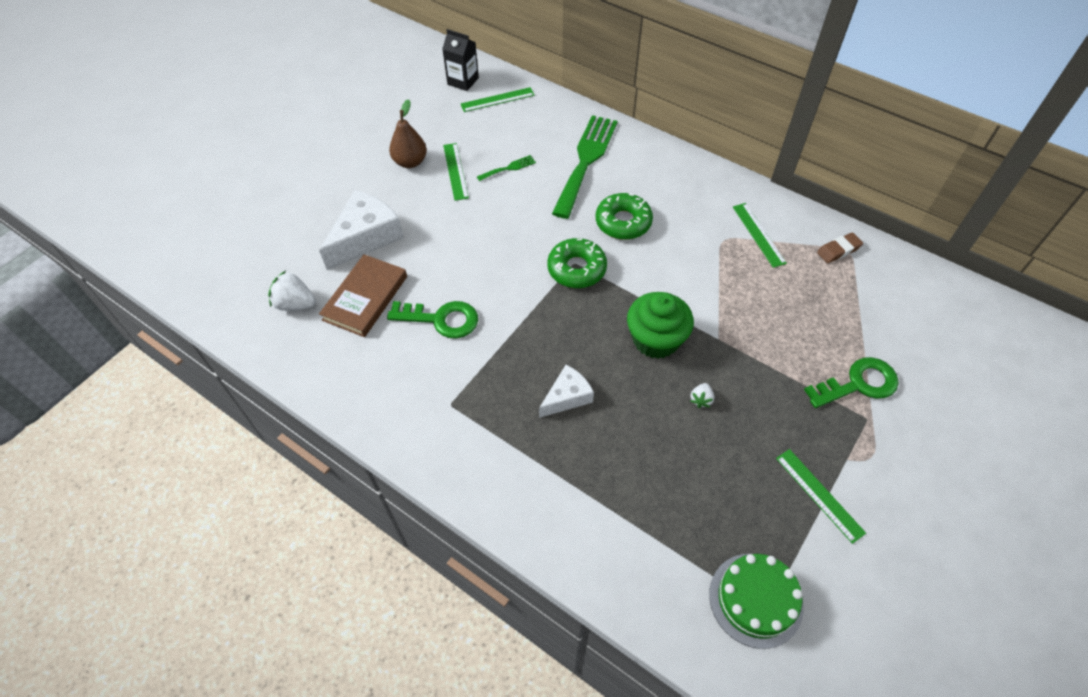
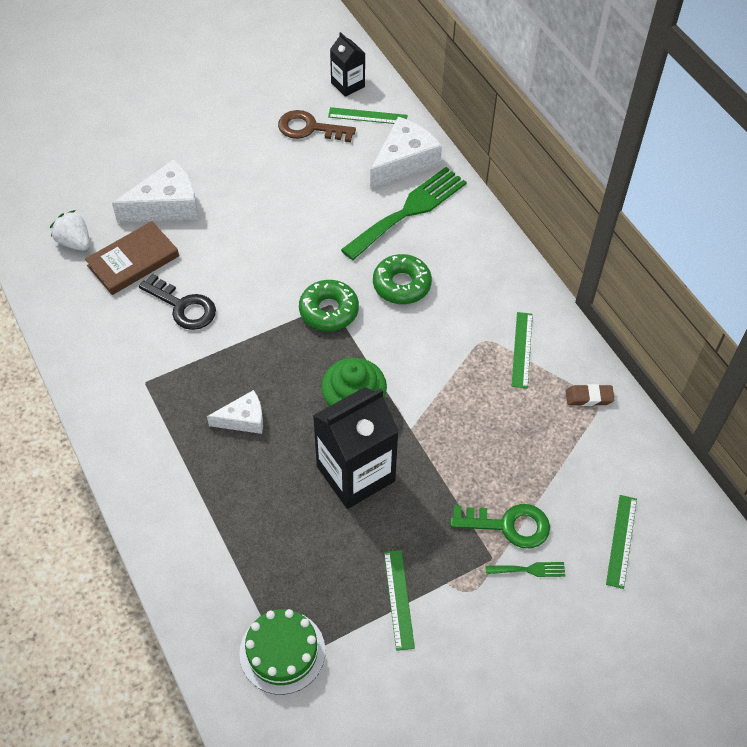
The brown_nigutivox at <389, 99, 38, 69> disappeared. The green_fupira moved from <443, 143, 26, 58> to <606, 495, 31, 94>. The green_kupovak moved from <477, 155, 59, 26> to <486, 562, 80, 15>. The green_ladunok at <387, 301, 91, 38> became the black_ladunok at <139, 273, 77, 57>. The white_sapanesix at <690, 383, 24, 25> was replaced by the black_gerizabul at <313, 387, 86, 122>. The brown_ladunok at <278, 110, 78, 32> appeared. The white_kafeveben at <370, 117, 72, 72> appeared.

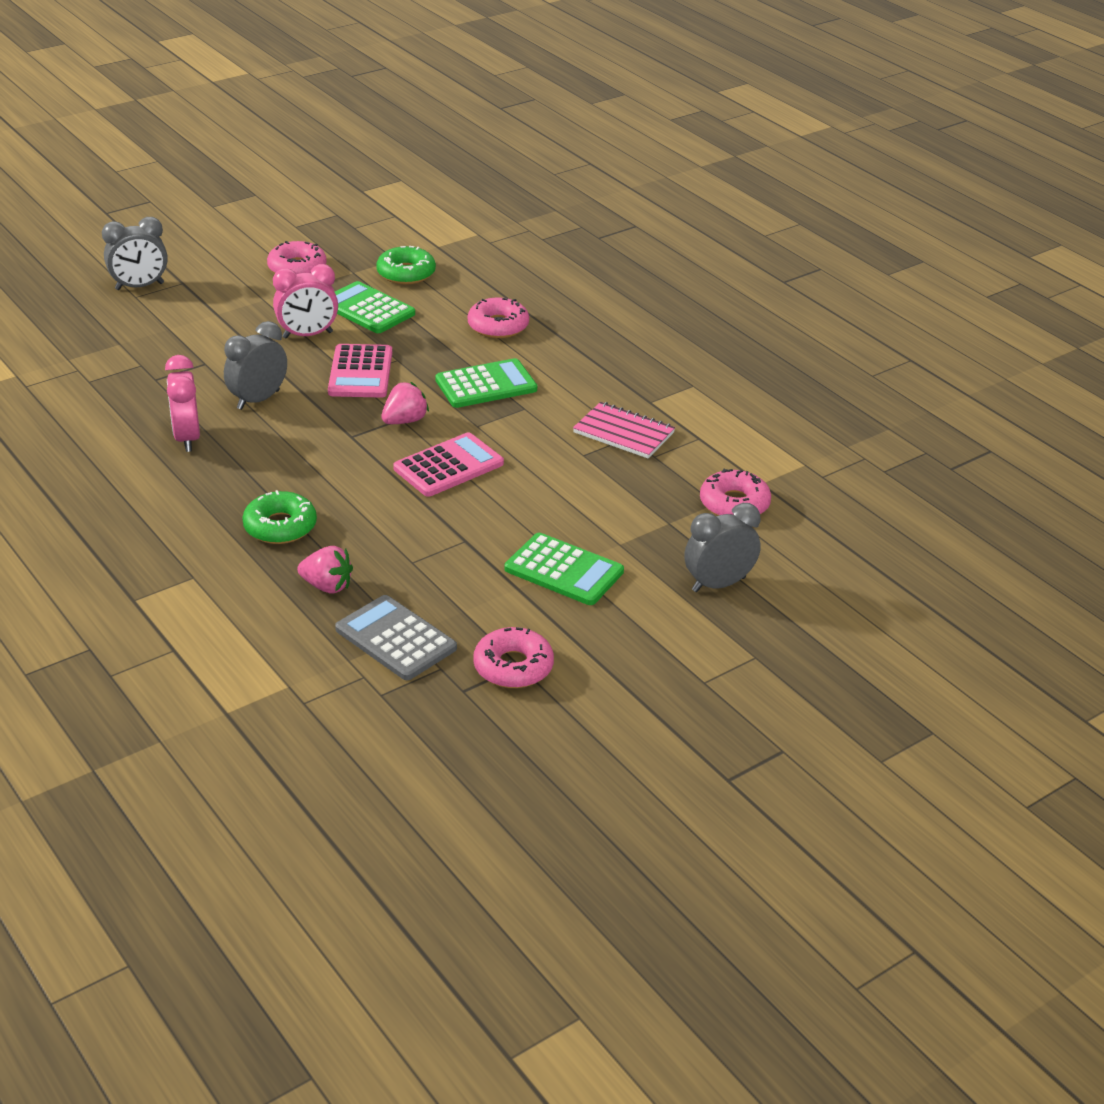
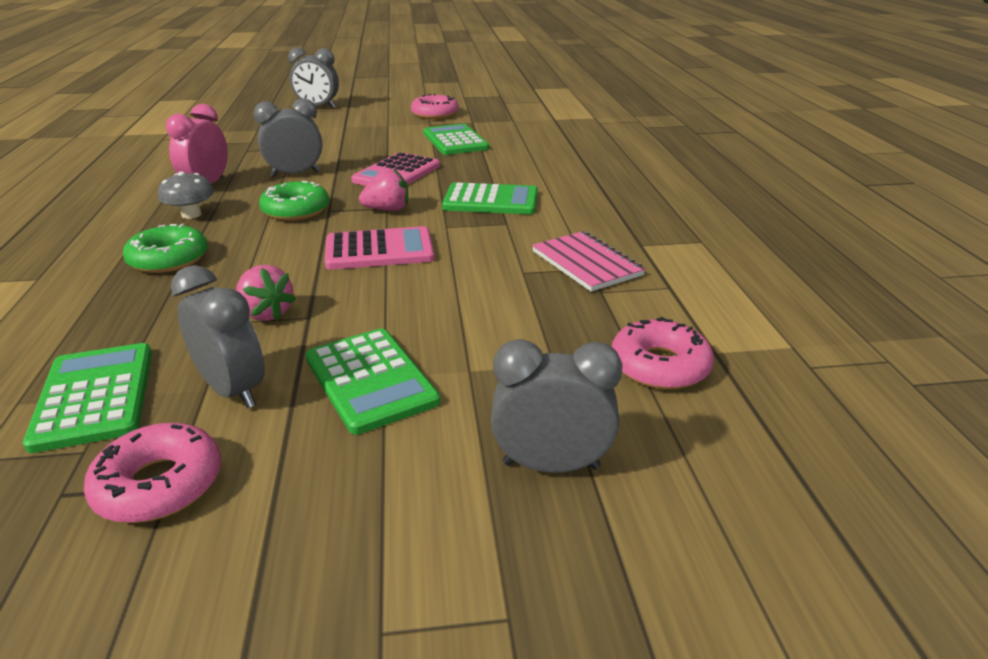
The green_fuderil moved from <376, 246, 60, 39> to <259, 181, 70, 40>. The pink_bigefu at <273, 264, 65, 75> disappeared. The pink_fuderil at <468, 298, 61, 40> disappeared. The pink_sapanesix moved from <297, 546, 56, 48> to <236, 264, 60, 57>. The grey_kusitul at <335, 595, 122, 85> became the green_kusitul at <23, 343, 129, 110>. The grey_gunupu at <158, 171, 56, 48> appeared. The grey_bigefu at <171, 265, 94, 143> appeared.

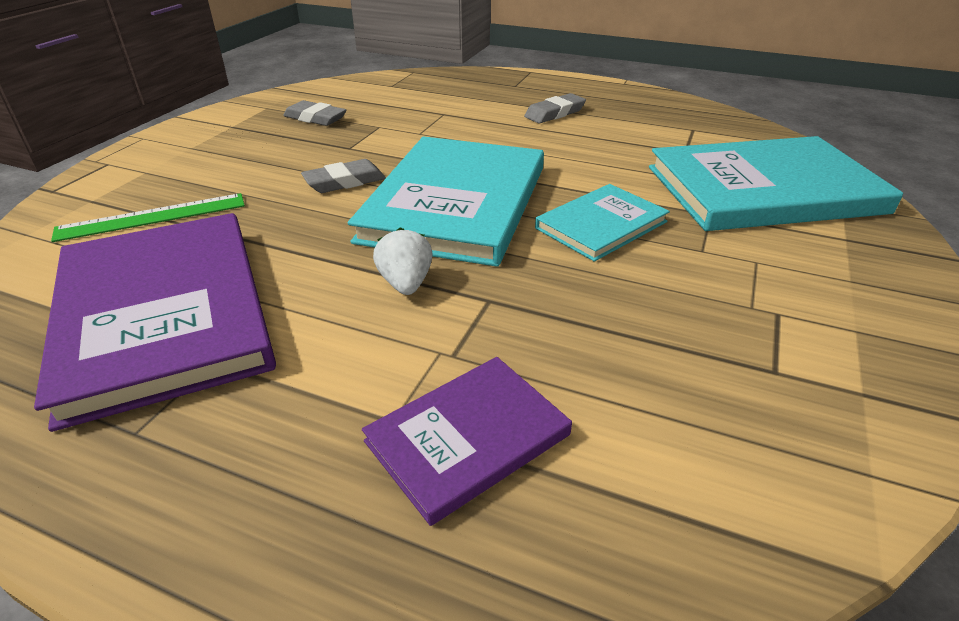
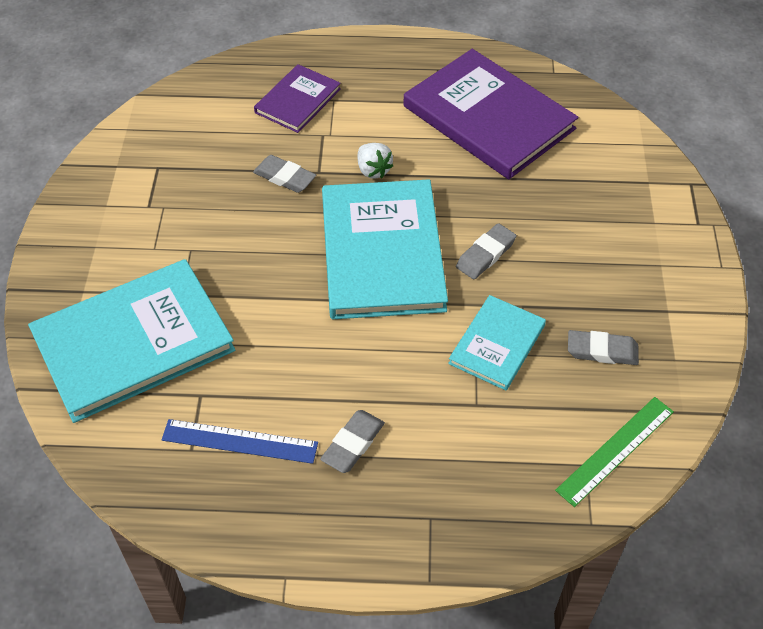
The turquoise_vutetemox moved from <535, 184, 135, 78> to <448, 295, 98, 95>. The green_fupira moved from <51, 193, 194, 49> to <555, 397, 119, 110>. The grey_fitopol at <253, 155, 63, 38> appeared. The blue_fupira at <162, 419, 156, 45> appeared.

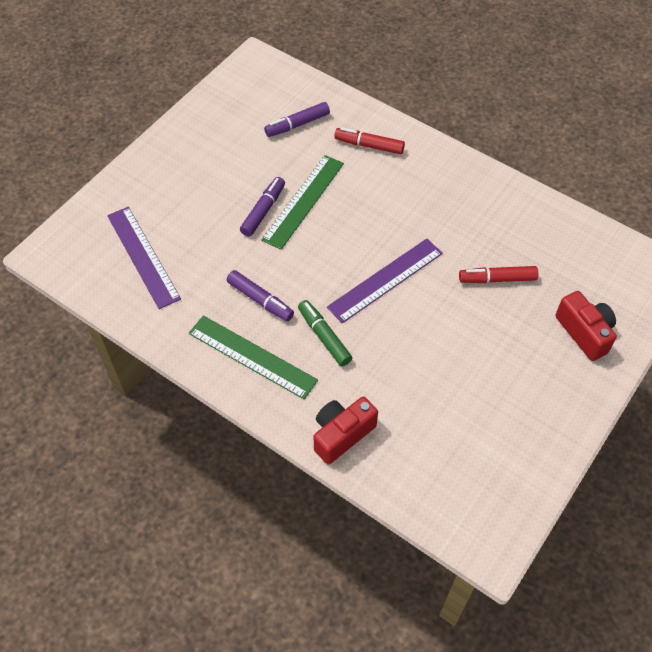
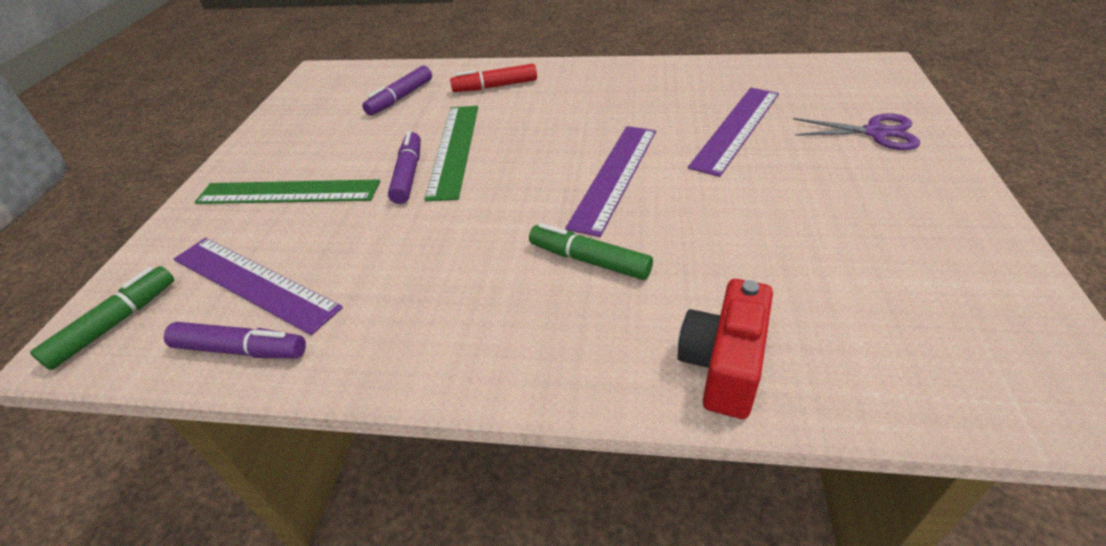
The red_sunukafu at <459, 266, 79, 17> was replaced by the purple_fupira at <688, 88, 91, 89>. The purple_sunukafu moved from <227, 270, 67, 51> to <164, 322, 142, 36>. The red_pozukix at <555, 291, 62, 70> was replaced by the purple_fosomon at <793, 113, 127, 37>. The green_fupira moved from <189, 315, 129, 84> to <195, 179, 185, 25>. The green_sunukafu at <30, 266, 144, 104> appeared.

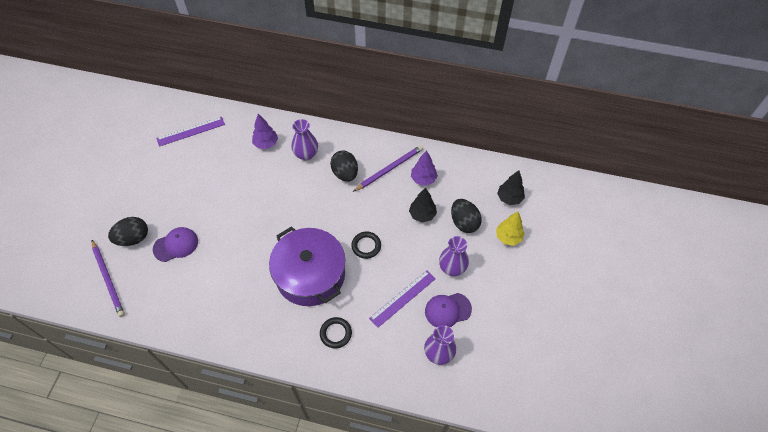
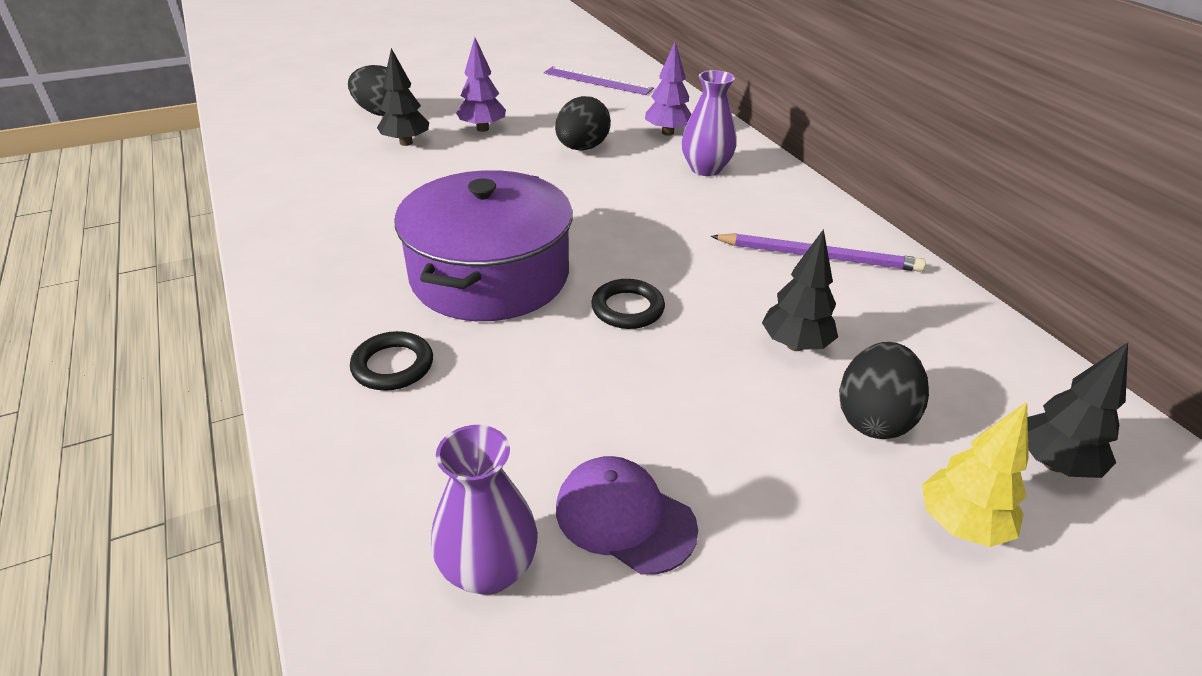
The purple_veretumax moved from <411, 150, 27, 36> to <456, 38, 50, 94>. The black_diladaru moved from <330, 151, 28, 31> to <555, 96, 56, 54>. The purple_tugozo at <153, 227, 45, 35> was replaced by the black_veretumax at <377, 48, 52, 98>. The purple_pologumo at <439, 236, 30, 40> disappeared. The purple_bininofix at <92, 240, 33, 77> disappeared. The purple_fupira at <369, 270, 67, 58> disappeared.

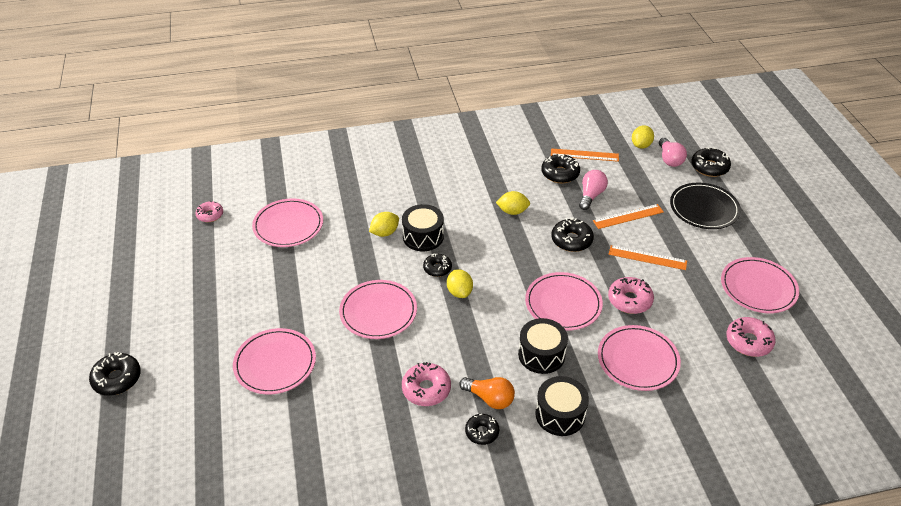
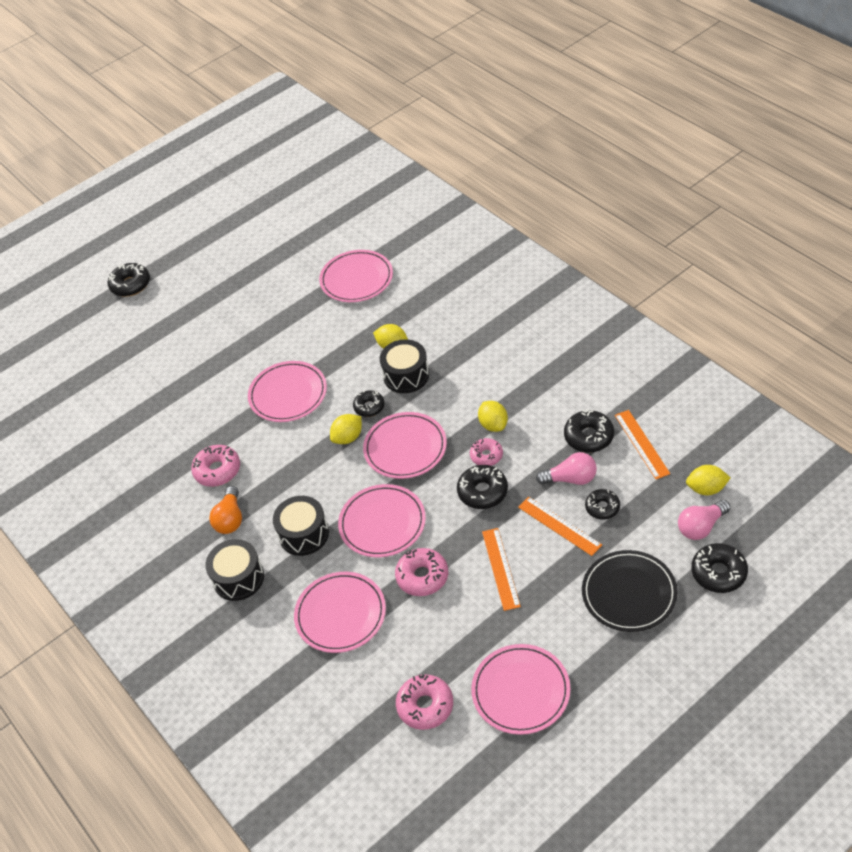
The pink_fuderil moved from <195, 201, 28, 21> to <470, 438, 33, 28>. The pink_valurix moved from <233, 328, 83, 67> to <363, 412, 84, 67>. The black_fuderil moved from <465, 414, 34, 31> to <585, 489, 35, 31>.

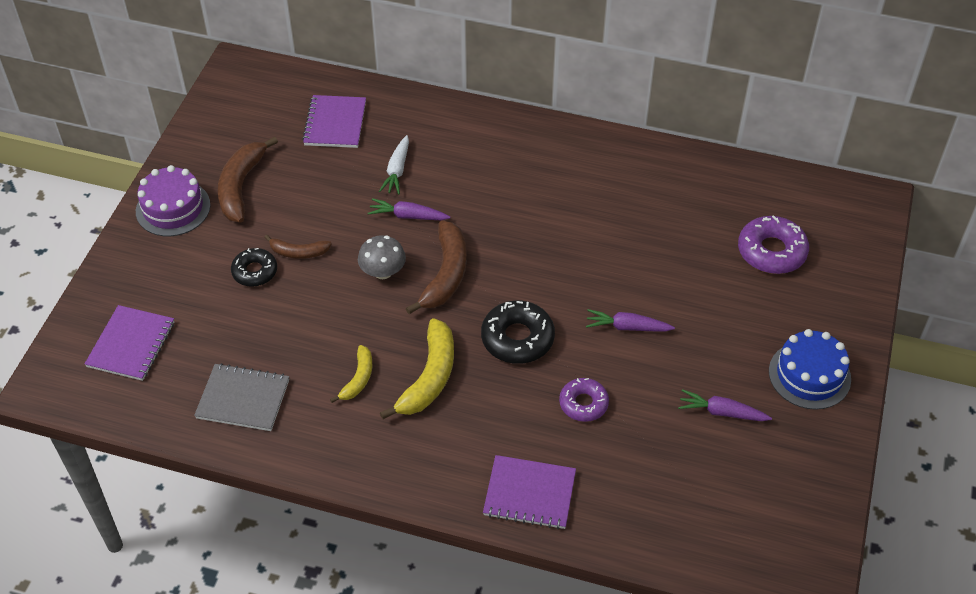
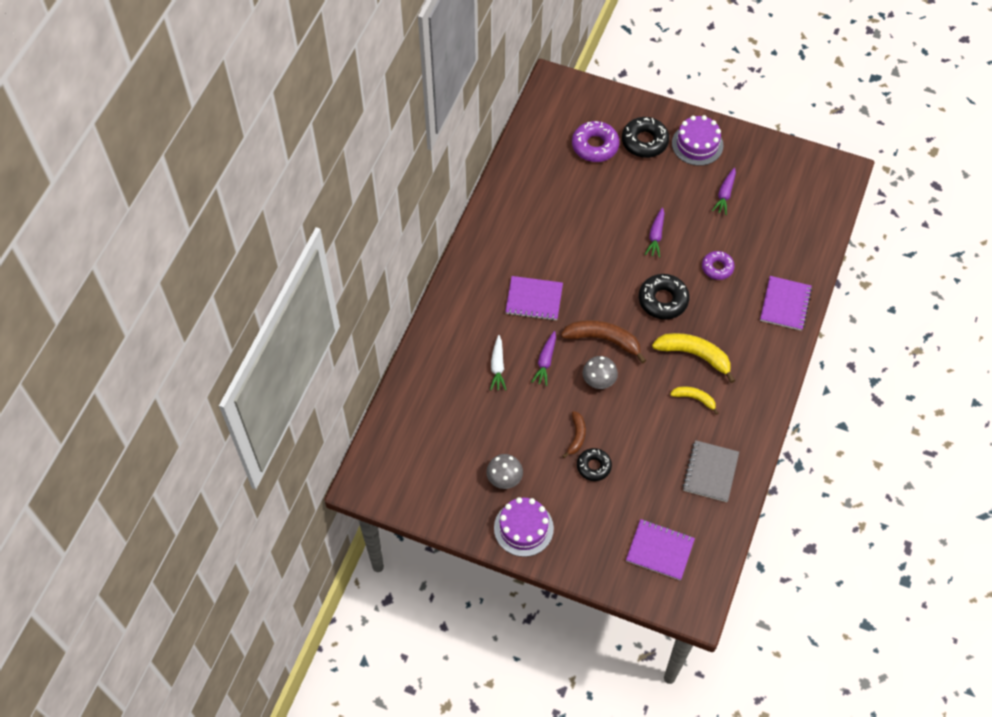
The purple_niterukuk moved from <302, 95, 64, 53> to <505, 276, 58, 45>. The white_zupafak at <379, 135, 30, 60> turned 75 degrees clockwise. The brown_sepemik at <218, 136, 60, 87> was replaced by the grey_gunupu at <486, 454, 37, 35>. The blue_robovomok at <769, 329, 82, 81> became the purple_robovomok at <672, 115, 51, 51>. The black_fuderil at <622, 117, 47, 41> appeared.

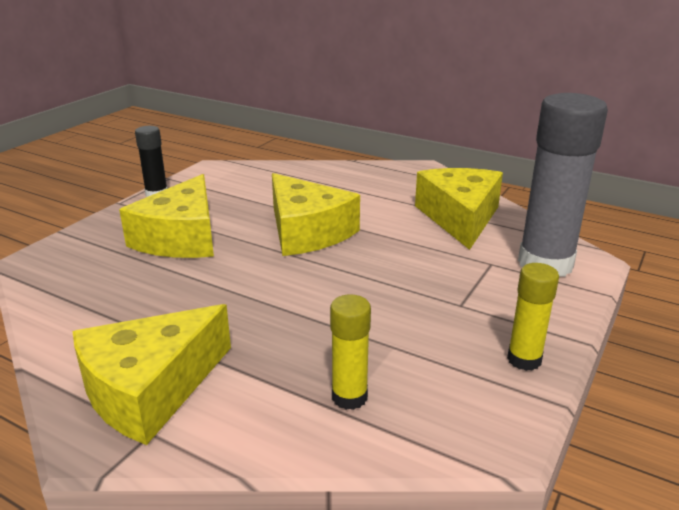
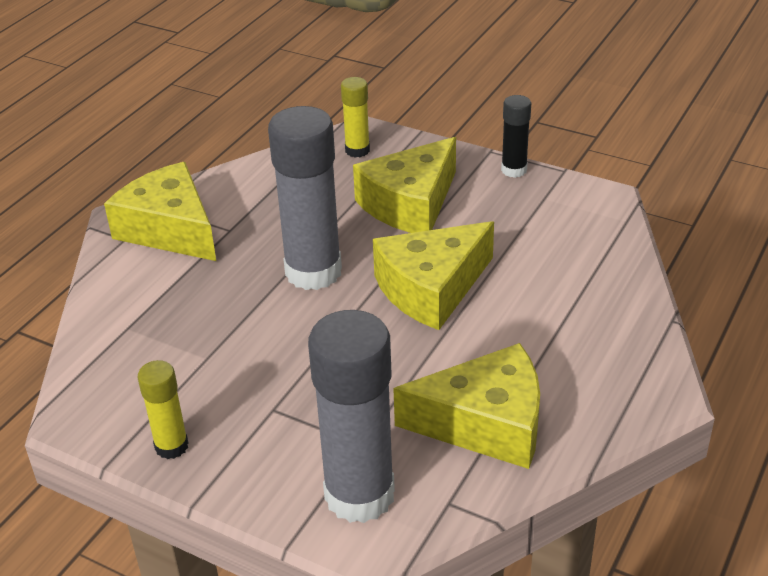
The yellow_kafeveben at <119, 174, 95, 84> turned 60 degrees counterclockwise. The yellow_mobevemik moved from <330, 294, 41, 116> to <341, 77, 29, 81>. The grey_mobevemik at <268, 106, 74, 184> appeared.

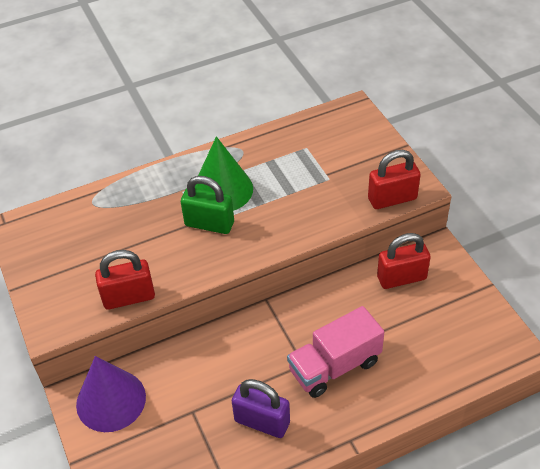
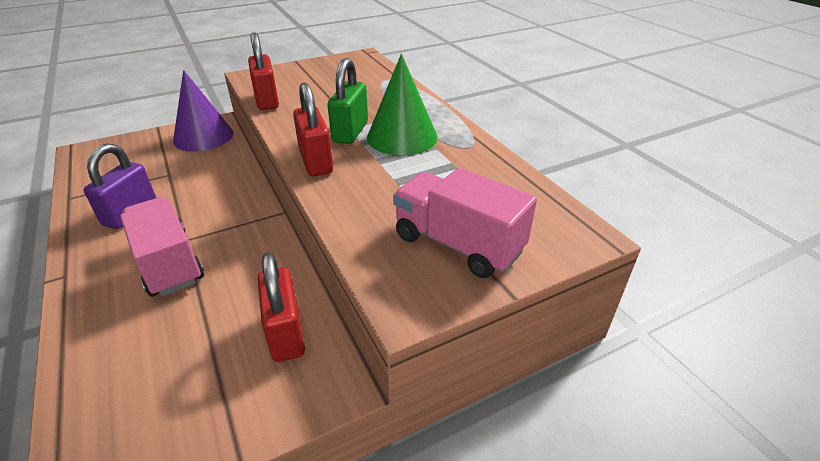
The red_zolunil moved from <368, 150, 53, 59> to <293, 83, 40, 93>. The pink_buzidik at <393, 168, 144, 110> appeared.

